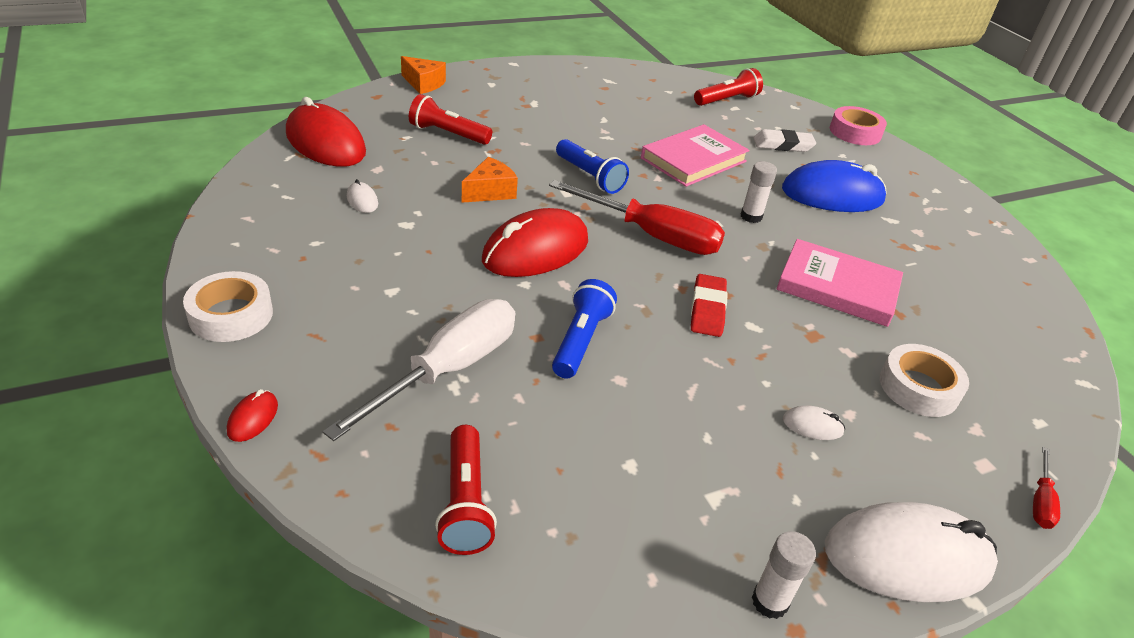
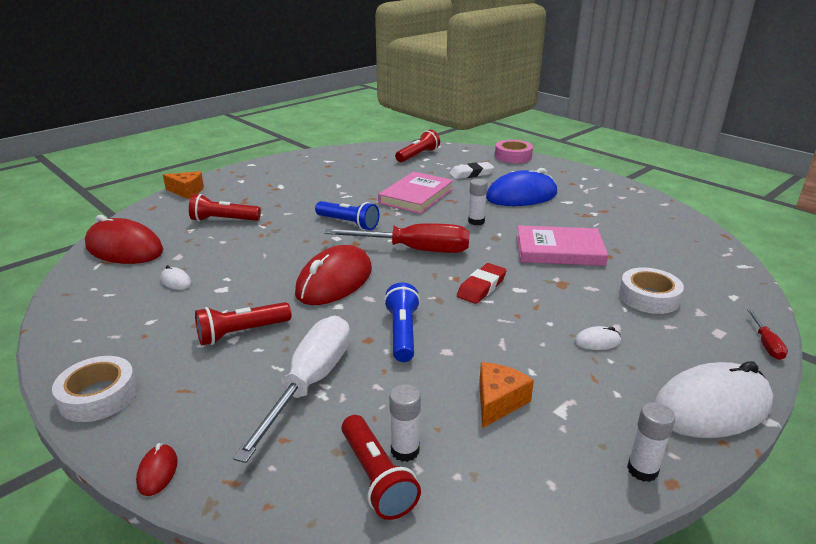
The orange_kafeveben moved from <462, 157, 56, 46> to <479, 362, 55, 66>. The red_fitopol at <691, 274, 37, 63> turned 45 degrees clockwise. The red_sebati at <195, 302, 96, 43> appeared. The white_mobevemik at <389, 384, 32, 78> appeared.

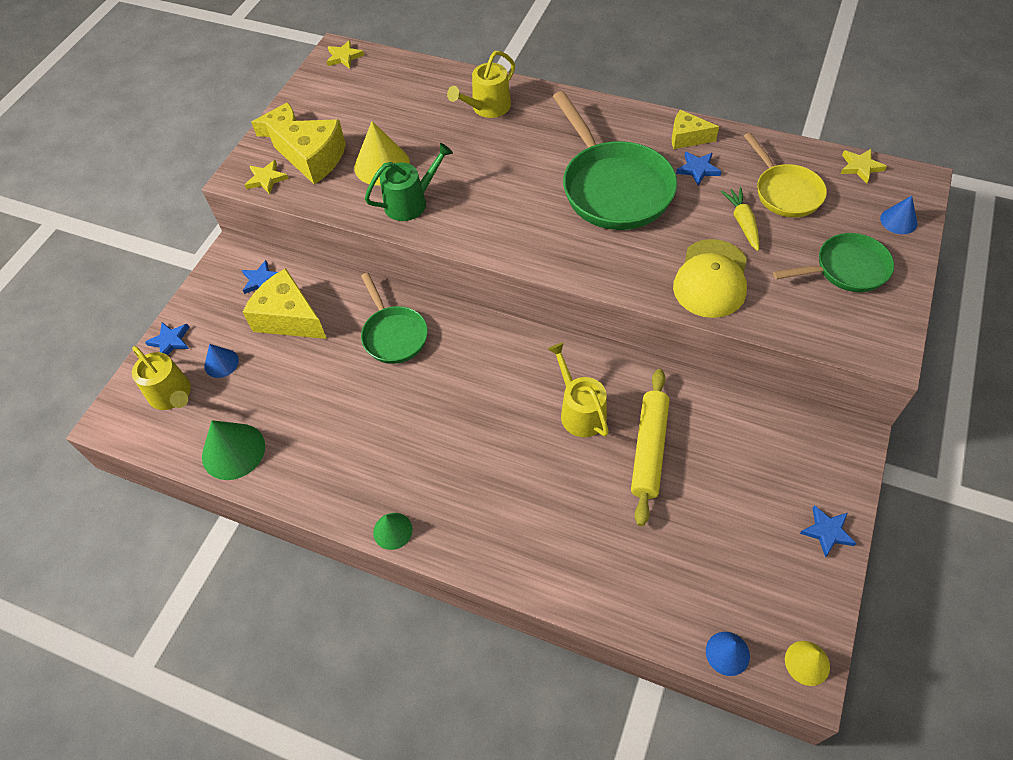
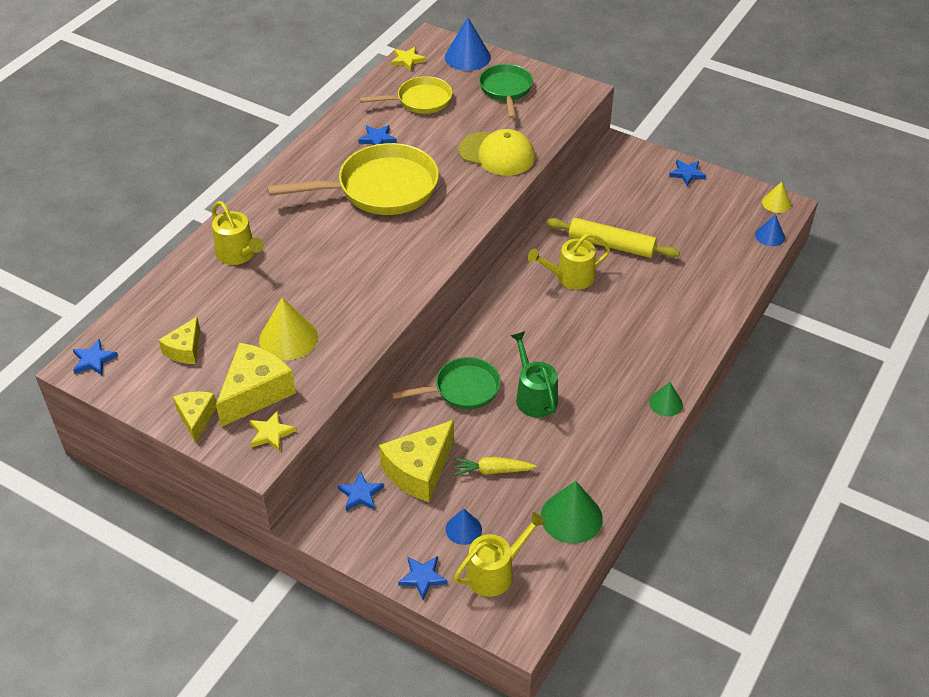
The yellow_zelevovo at <327, 40, 37, 29> became the blue_zelevovo at <73, 339, 45, 36>. The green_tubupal at <553, 91, 124, 139> became the yellow_tubupal at <267, 143, 172, 72>. The yellow_kafeveben moved from <672, 110, 47, 39> to <159, 317, 41, 47>. The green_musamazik moved from <365, 143, 88, 78> to <511, 331, 47, 87>. The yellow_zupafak moved from <721, 187, 38, 64> to <453, 457, 84, 19>. The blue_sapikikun at <880, 196, 37, 38> changed to 1.72 times the size.

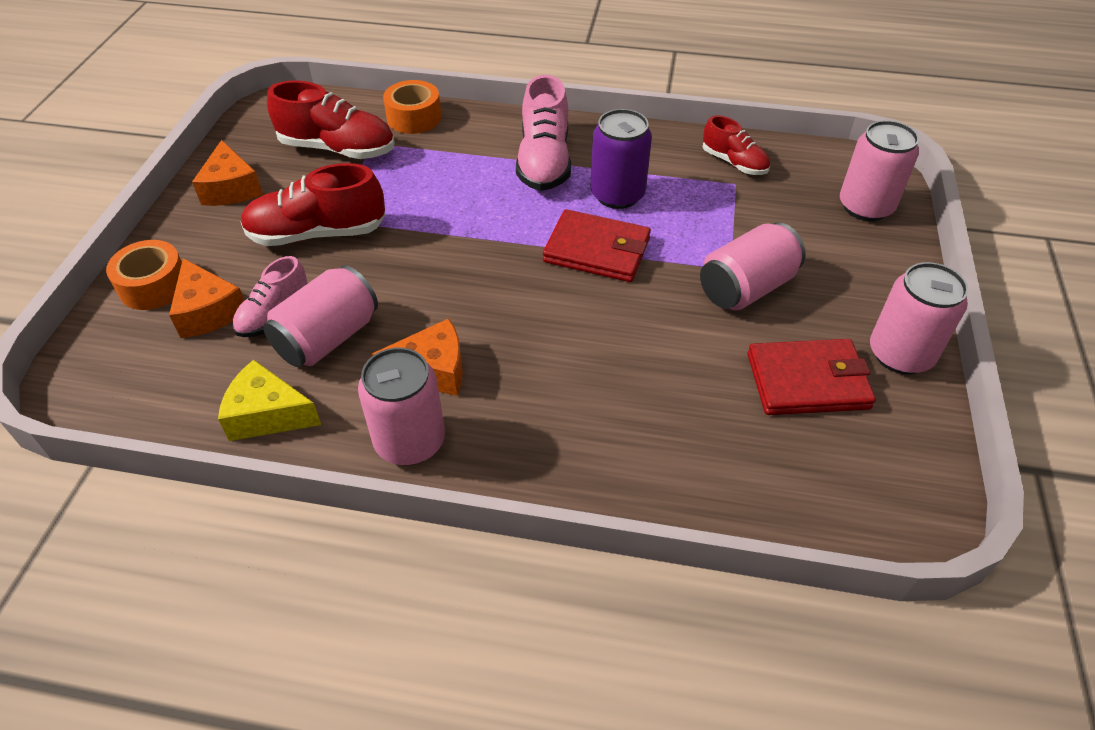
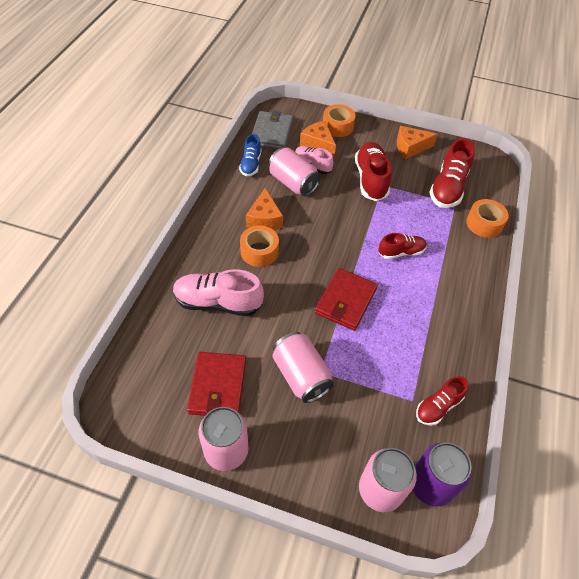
The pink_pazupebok moved from <516, 75, 55, 116> to <173, 269, 91, 47>. The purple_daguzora moved from <590, 109, 62, 100> to <413, 442, 59, 65>. The orange_kafeveben at <169, 258, 76, 80> turned 75 degrees clockwise. The pink_daguzora at <358, 347, 87, 118> disappeared. The yellow_kafeveben at <218, 360, 103, 81> was replaced by the blue_pazupebok at <239, 134, 22, 42>. The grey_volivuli at <252, 111, 41, 38> appeared. The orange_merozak at <240, 226, 39, 41> appeared. The red_pazupebok at <378, 233, 49, 26> appeared.

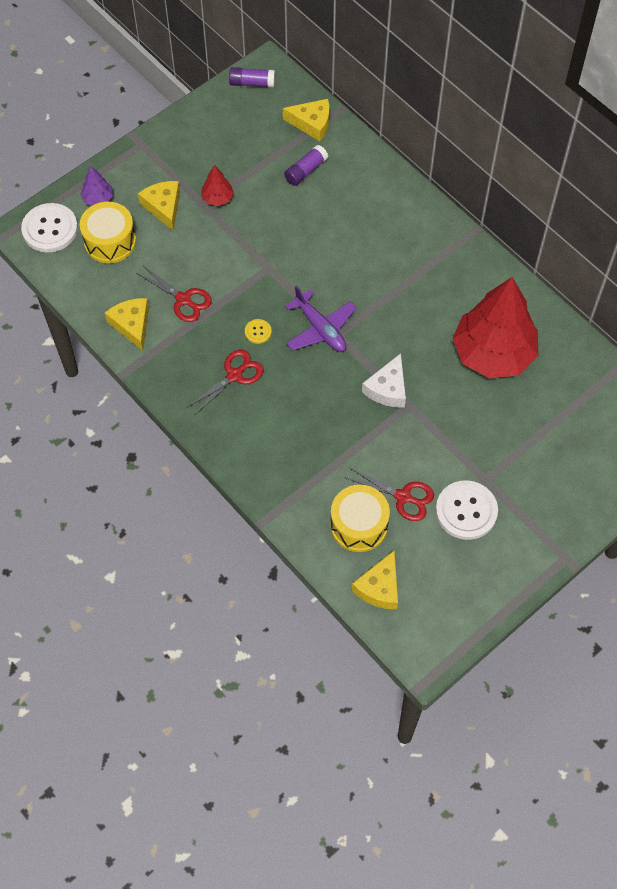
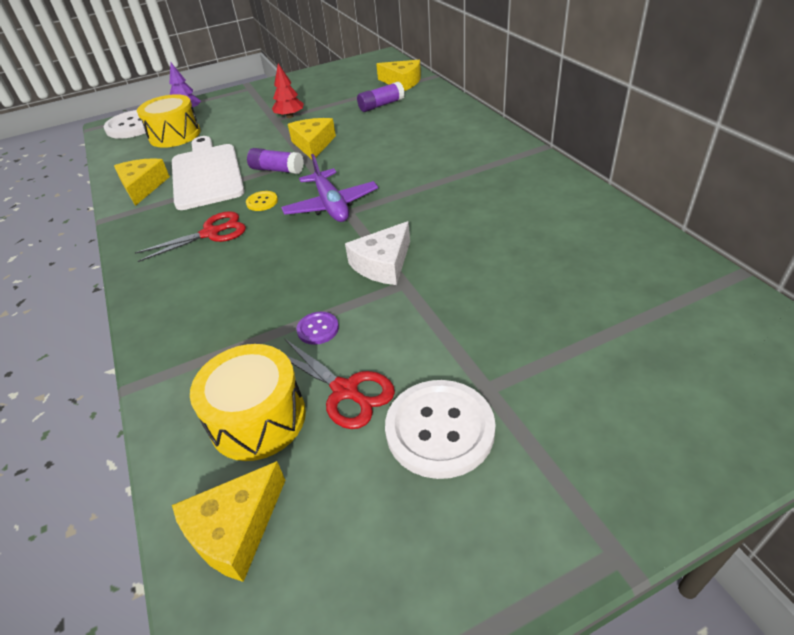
The purple_mobevemik moved from <229, 67, 46, 21> to <247, 148, 57, 26>. The yellow_kafeveben moved from <138, 181, 42, 50> to <288, 118, 48, 41>. The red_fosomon at <136, 266, 76, 56> was replaced by the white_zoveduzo at <172, 136, 73, 74>. The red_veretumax at <452, 277, 86, 102> disappeared. The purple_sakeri at <296, 312, 43, 33> appeared.

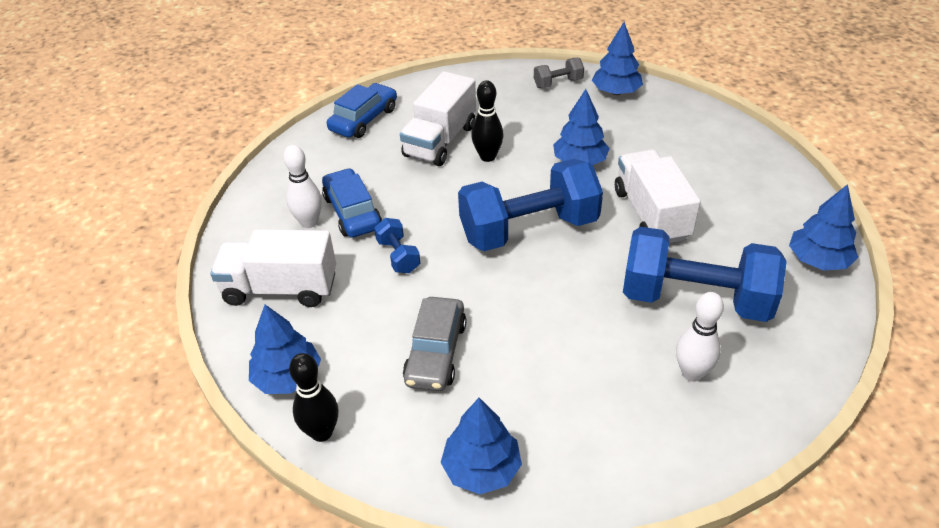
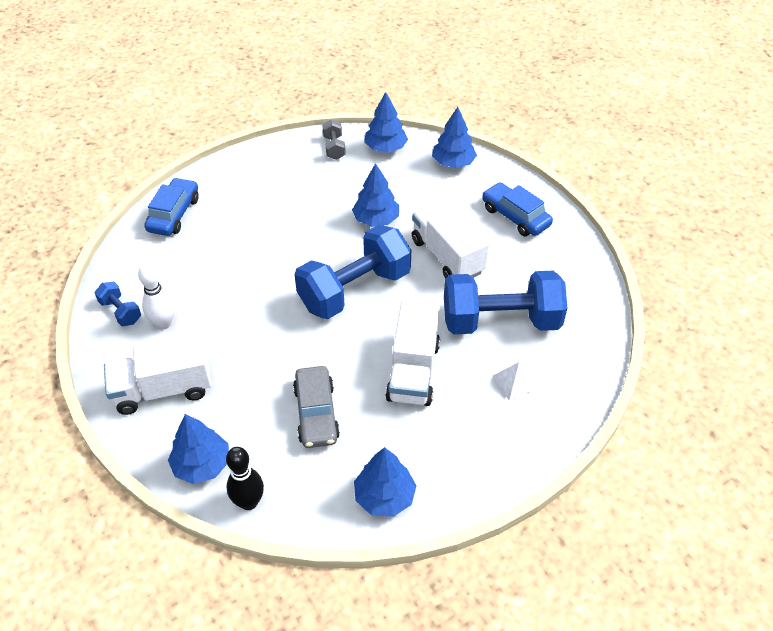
The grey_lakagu at <534, 57, 50, 31> turned 60 degrees counterclockwise. The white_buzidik moved from <400, 71, 76, 95> to <386, 301, 54, 105>. The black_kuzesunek at <471, 80, 33, 82> disappeared. The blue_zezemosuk moved from <322, 168, 60, 70> to <482, 182, 71, 54>. The blue_veretumax moved from <789, 184, 69, 87> to <432, 107, 45, 61>. The blue_lakagu moved from <374, 218, 46, 55> to <95, 282, 46, 44>. The white_kuzesunek at <676, 292, 48, 90> was replaced by the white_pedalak at <493, 362, 45, 39>.

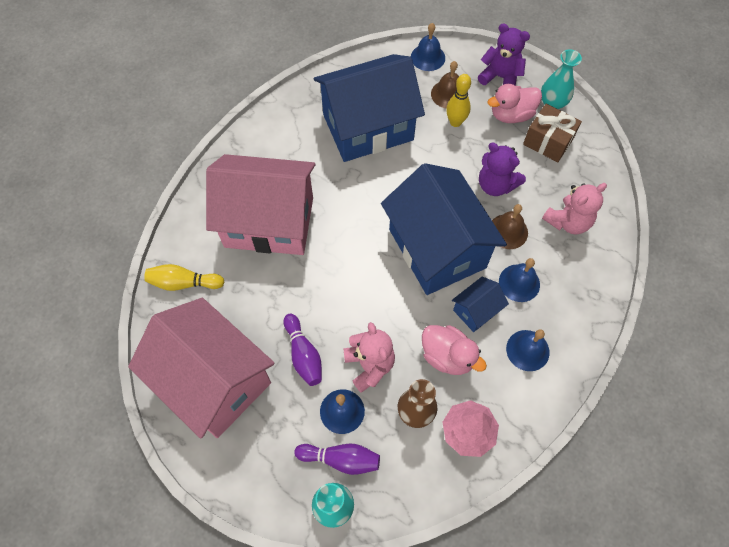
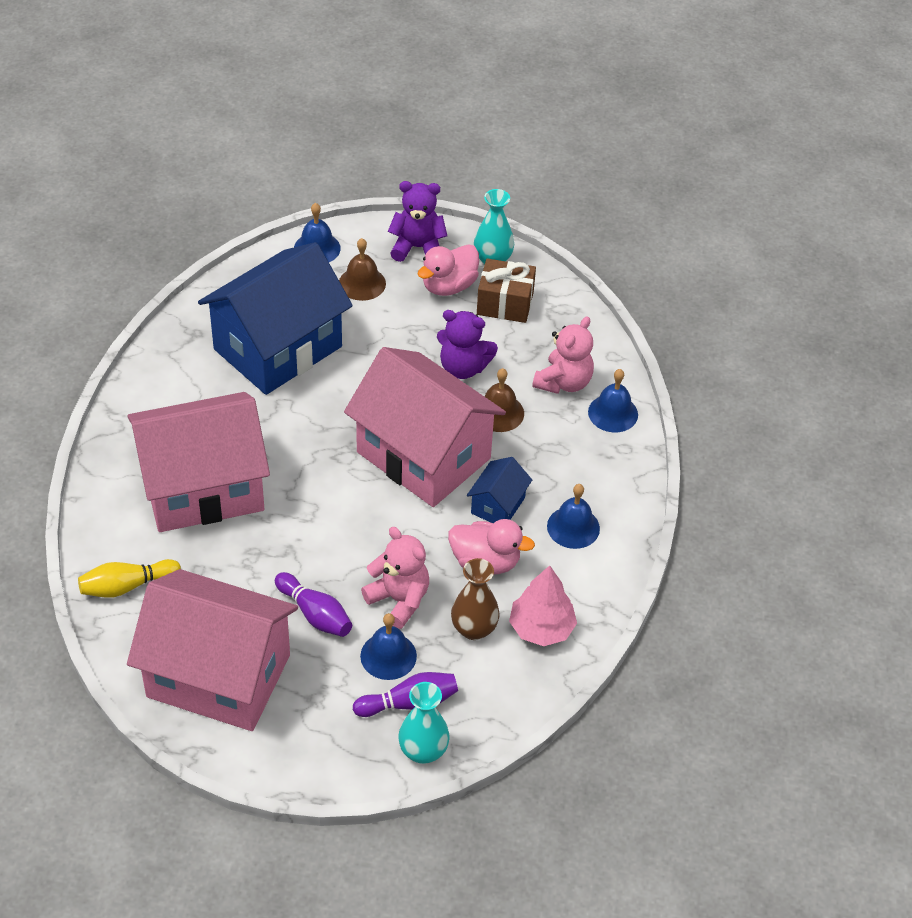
The yellow_kuzesunek at <446, 74, 25, 53> disappeared. The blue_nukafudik at <381, 163, 126, 132> became the pink_nukafudik at <344, 347, 162, 160>. The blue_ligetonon moved from <499, 258, 41, 44> to <588, 369, 50, 63>.

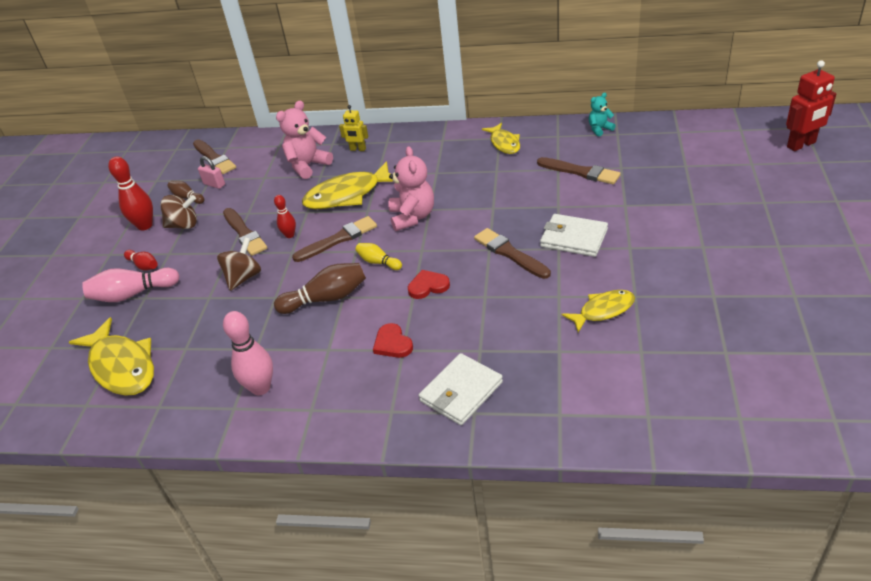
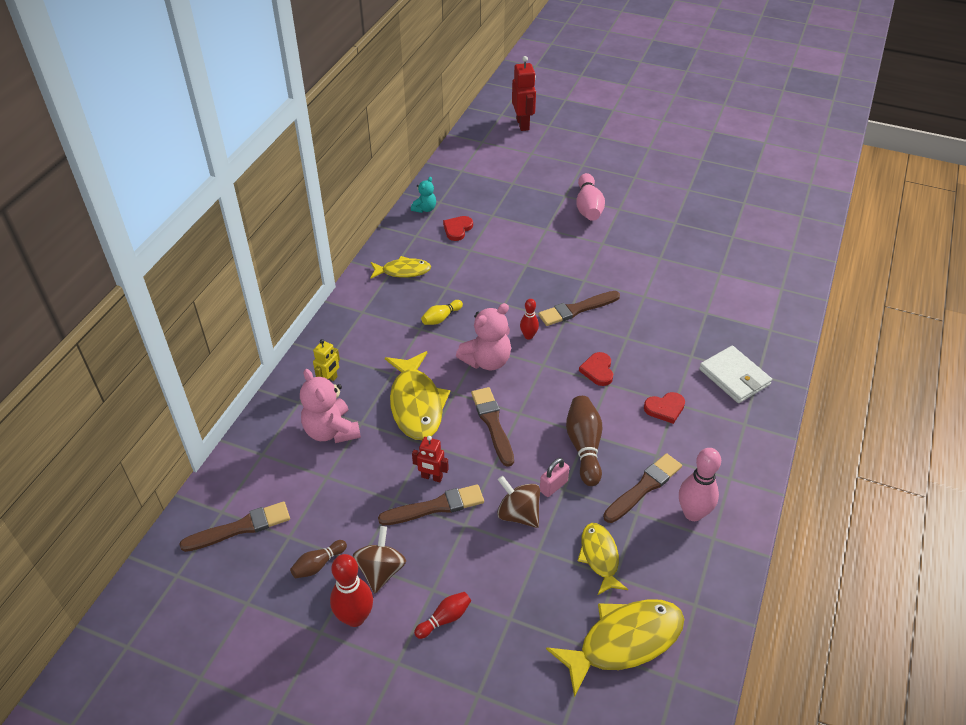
The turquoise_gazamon at <589, 93, 27, 44> turned 135 degrees counterclockwise. The pink_gazamon at <388, 146, 46, 85> turned 135 degrees clockwise. The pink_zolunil moved from <198, 156, 27, 33> to <540, 458, 29, 39>. The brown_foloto moved from <537, 157, 84, 27> to <603, 453, 79, 70>. The red_kuzesunek moved from <274, 195, 22, 43> to <520, 299, 19, 40>. The white_volivuli at <540, 214, 68, 43> disappeared. The yellow_kuzesunek moved from <355, 243, 47, 27> to <421, 300, 42, 25>. The pink_kuzesunek moved from <82, 268, 98, 34> to <576, 173, 29, 48>. The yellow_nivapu moved from <562, 290, 73, 43> to <578, 523, 50, 72>. The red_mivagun at <443, 216, 30, 25> appeared. The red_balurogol at <412, 436, 37, 46> appeared.

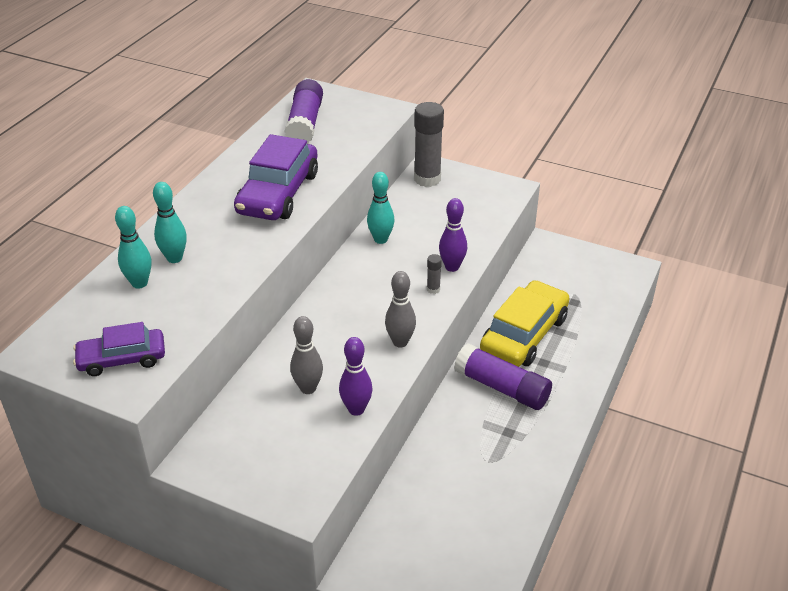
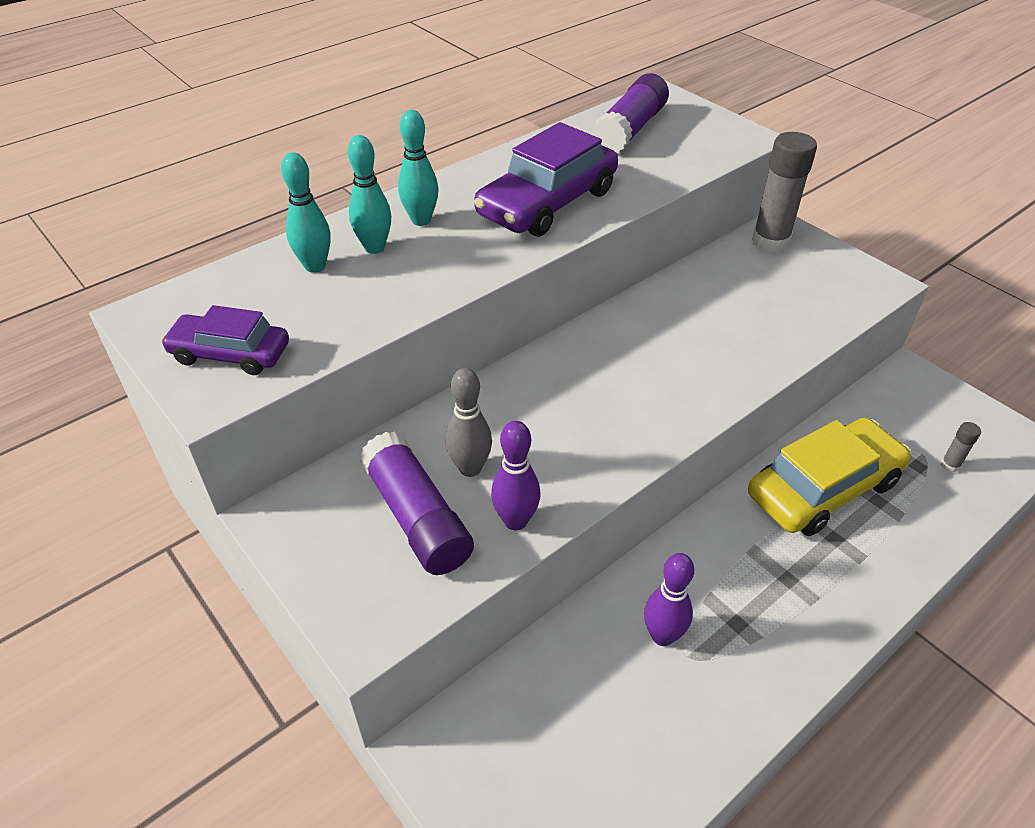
The turquoise_kuzesunek moved from <367, 172, 27, 72> to <398, 110, 41, 116>. The purple_kuzesunek moved from <439, 198, 28, 74> to <644, 553, 50, 93>. The grey_mobevemik moved from <427, 254, 15, 40> to <941, 422, 40, 50>. The grey_kuzesunek at <385, 271, 31, 77> disappeared. The purple_mobevemik moved from <454, 343, 98, 67> to <360, 432, 114, 143>.

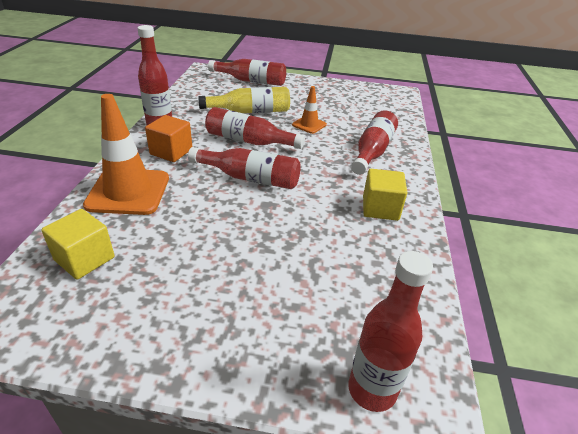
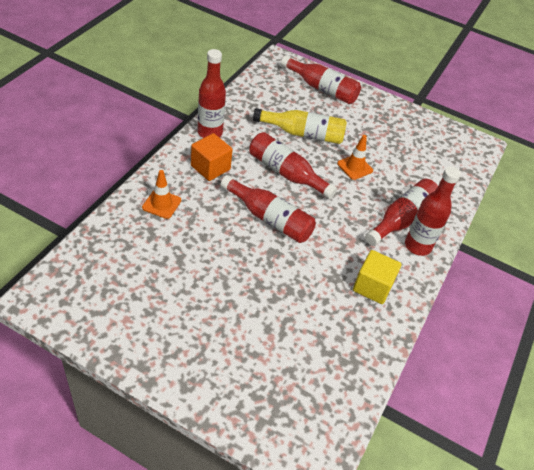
The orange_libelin at <83, 94, 86, 121> changed to 0.51 times the size. The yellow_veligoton at <41, 209, 74, 70> disappeared. The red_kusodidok moved from <348, 251, 85, 161> to <405, 166, 56, 90>.

